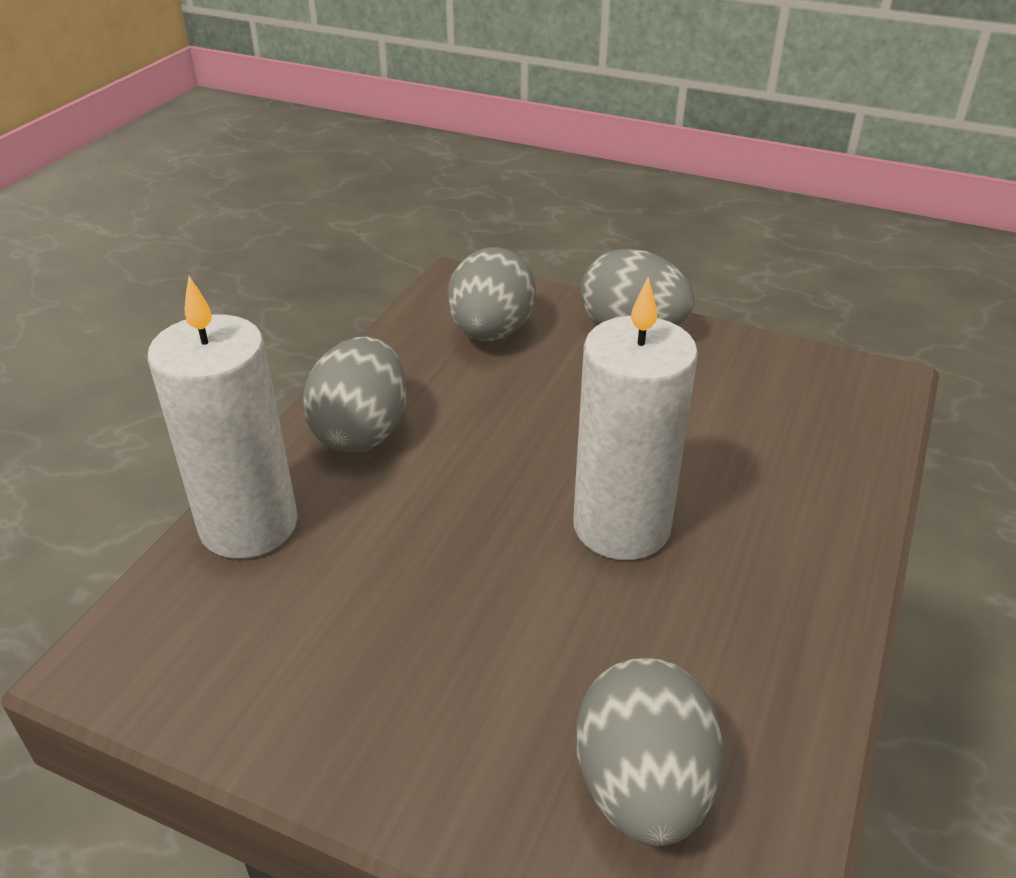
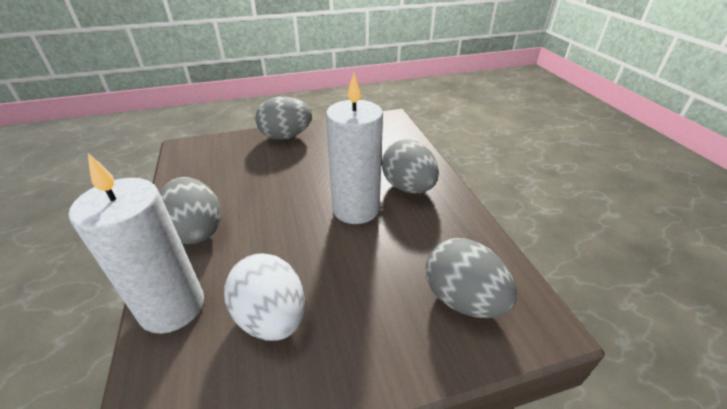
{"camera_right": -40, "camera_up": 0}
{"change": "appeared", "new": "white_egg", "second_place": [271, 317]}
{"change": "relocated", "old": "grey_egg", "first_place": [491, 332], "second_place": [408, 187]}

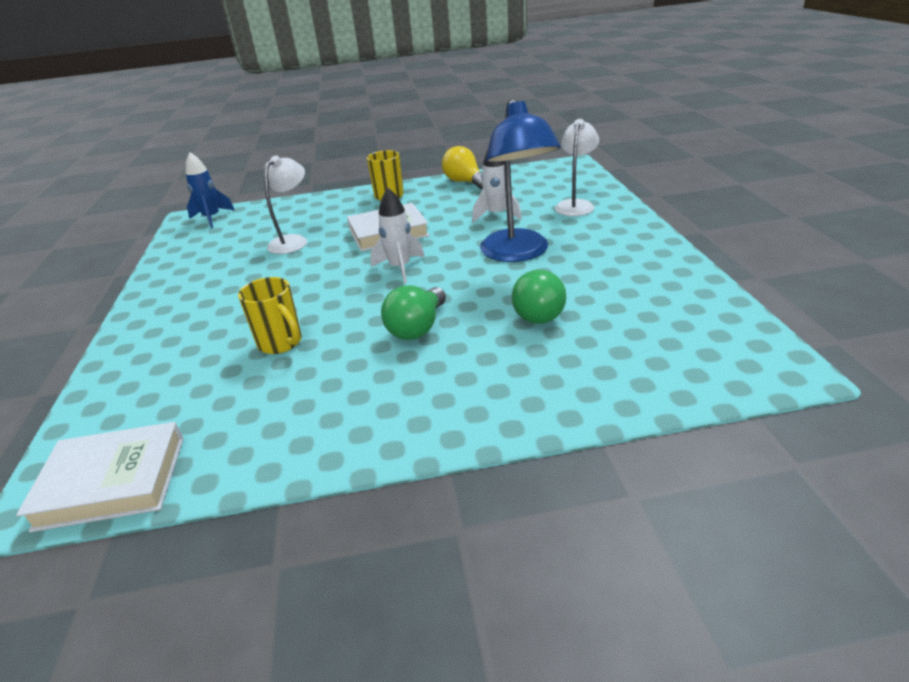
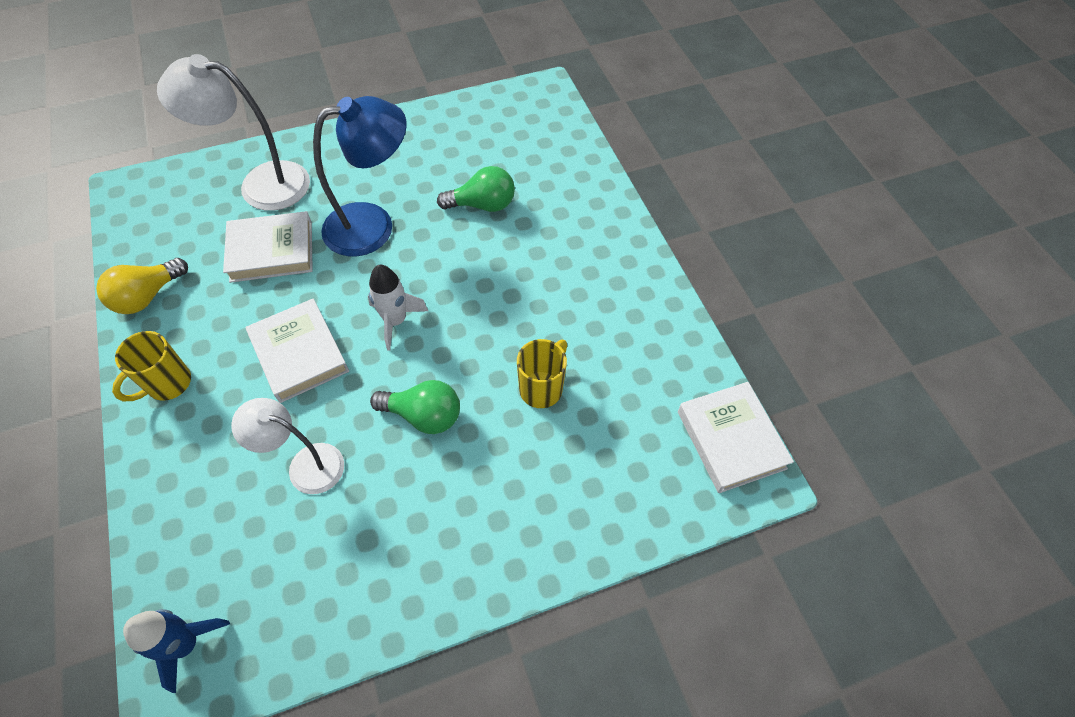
{"camera_right": -105, "camera_up": 25}
{"change": "relocated", "old": "green_light_bulb", "first_place": [417, 328], "second_place": [423, 415]}
{"change": "exchanged", "old": "white_rocket", "new": "white_book", "first_place": [496, 215], "second_place": [271, 251]}
{"change": "size", "old": "white_lamp", "first_place": [575, 205], "second_place": [261, 184], "factor": 1.57}

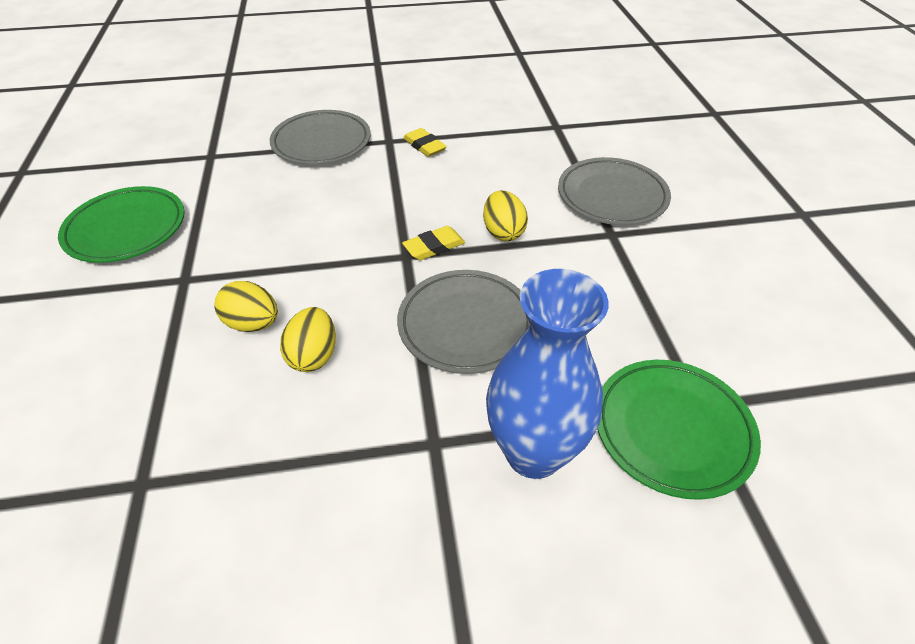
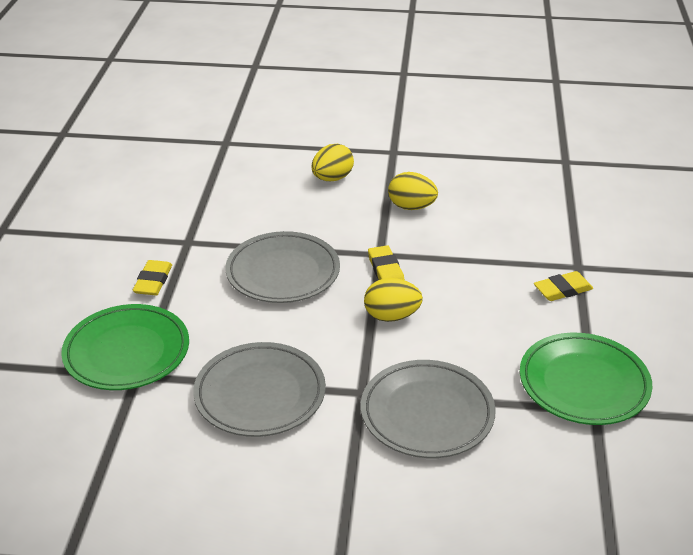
{"camera_right": 105, "camera_up": -10}
{"change": "relocated", "old": "green_plate", "first_place": [126, 229], "second_place": [583, 383]}
{"change": "relocated", "old": "grey_plate", "first_place": [321, 142], "second_place": [260, 394]}
{"change": "relocated", "old": "yellow_egg", "first_place": [313, 355], "second_place": [411, 207]}
{"change": "exchanged", "old": "blue_vase", "new": "yellow_eraser", "first_place": [533, 452], "second_place": [153, 281]}

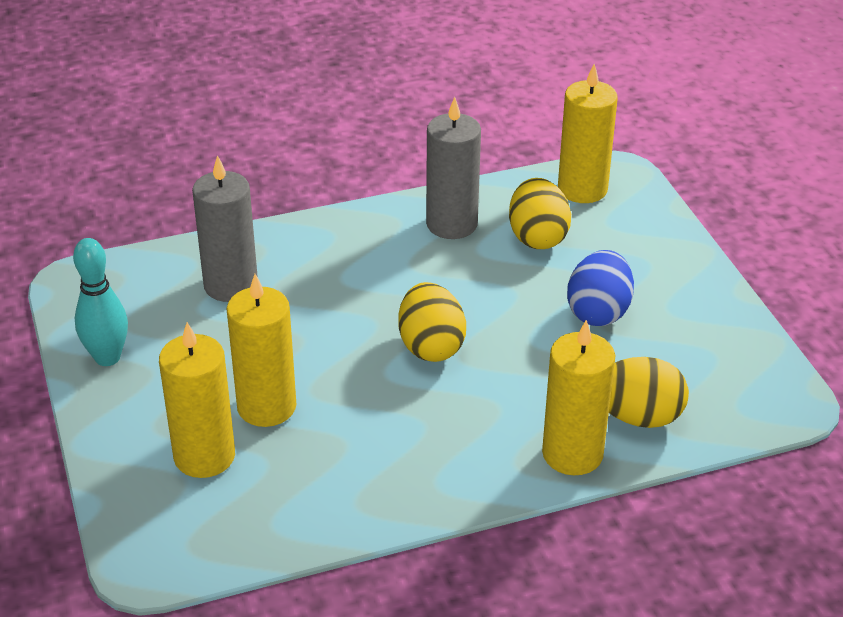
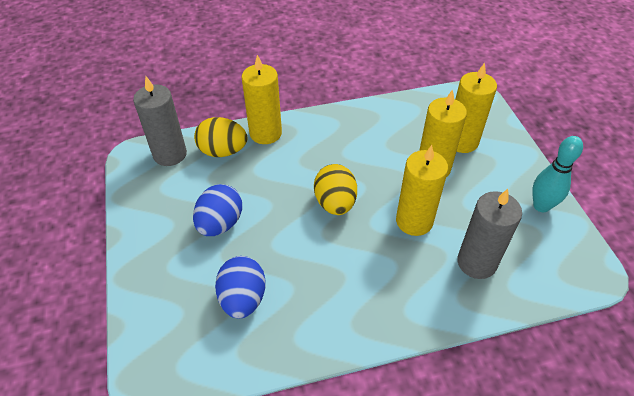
{"camera_right": -175, "camera_up": 10}
{"change": "relocated", "old": "grey_candle", "first_place": [451, 224], "second_place": [170, 154]}
{"change": "relocated", "old": "yellow_candle", "first_place": [582, 189], "second_place": [414, 221]}
{"change": "colour", "old": "yellow_egg", "new": "blue_egg", "first_place": [537, 237], "second_place": [243, 298]}

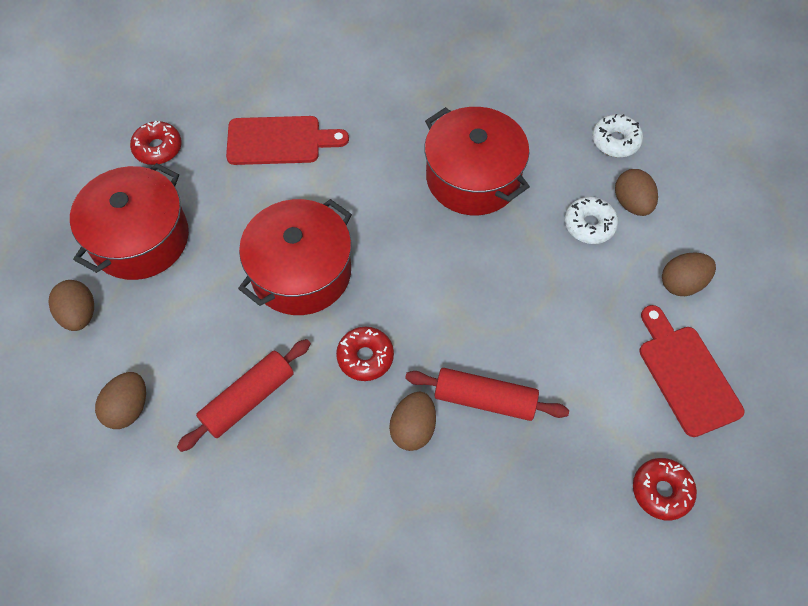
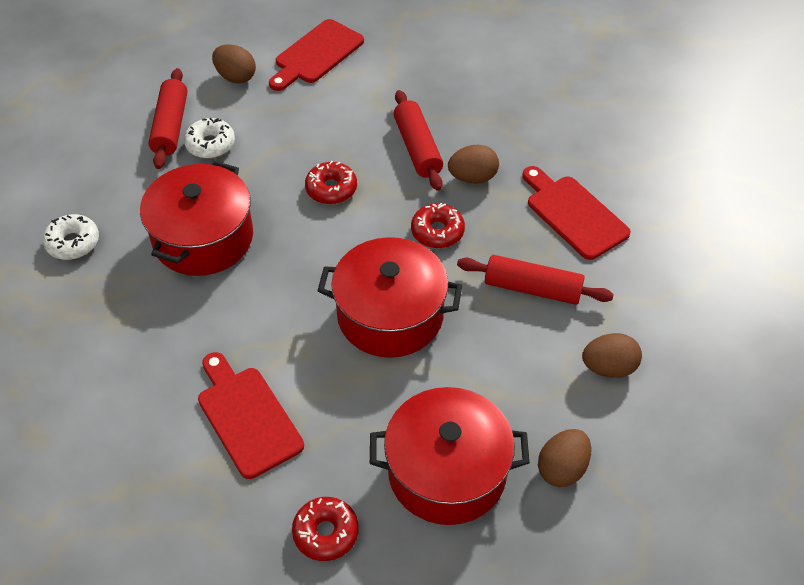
{"camera_right": -120, "camera_up": -10}
{"change": "appeared", "new": "red_cutting_board", "second_place": [574, 214]}
{"change": "relocated", "old": "white_donut", "first_place": [615, 141], "second_place": [73, 243]}
{"change": "relocated", "old": "red_donut", "first_place": [661, 491], "second_place": [331, 189]}
{"change": "exchanged", "old": "brown_egg", "new": "red_rolling_pin", "first_place": [632, 203], "second_place": [171, 126]}

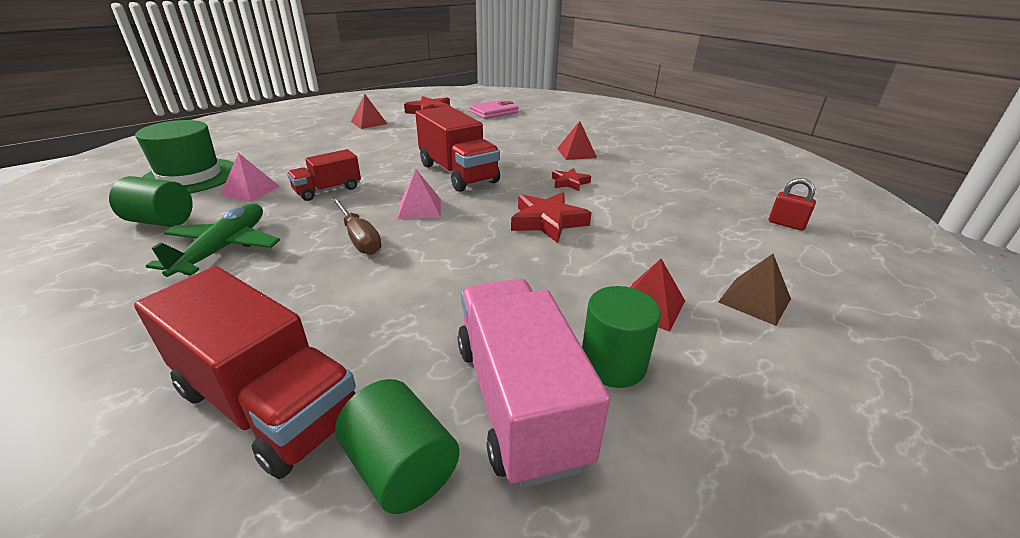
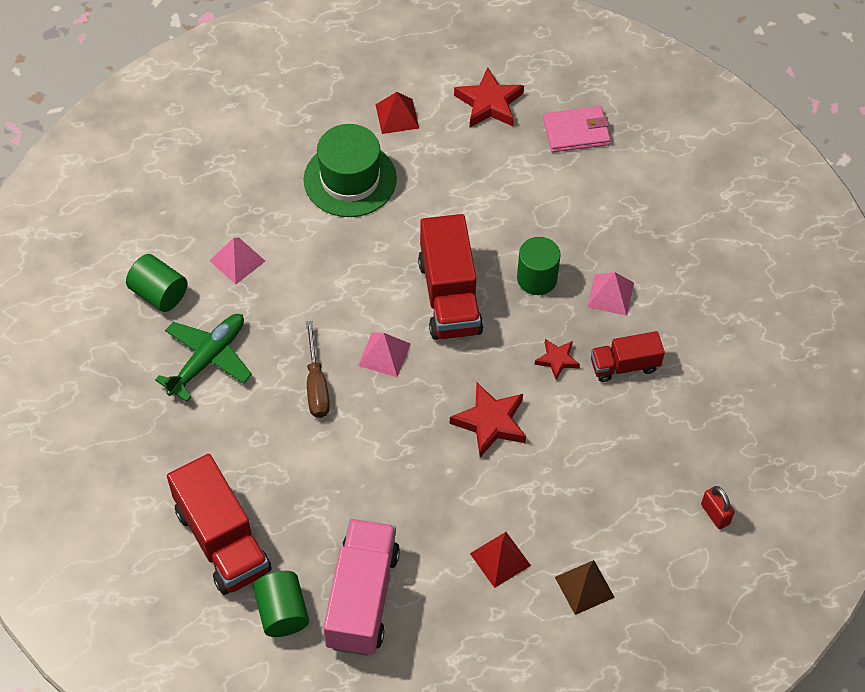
{"camera_right": 25, "camera_up": 25}
{"change": "relocated", "old": "green_hat", "first_place": [190, 177], "second_place": [350, 179]}
{"change": "relocated", "old": "red_truck", "first_place": [328, 190], "second_place": [624, 365]}
{"change": "relocated", "old": "green_cylinder", "first_place": [613, 363], "second_place": [537, 278]}
{"change": "colour", "old": "red_pyramid", "new": "pink_pyramid", "first_place": [576, 153], "second_place": [610, 294]}

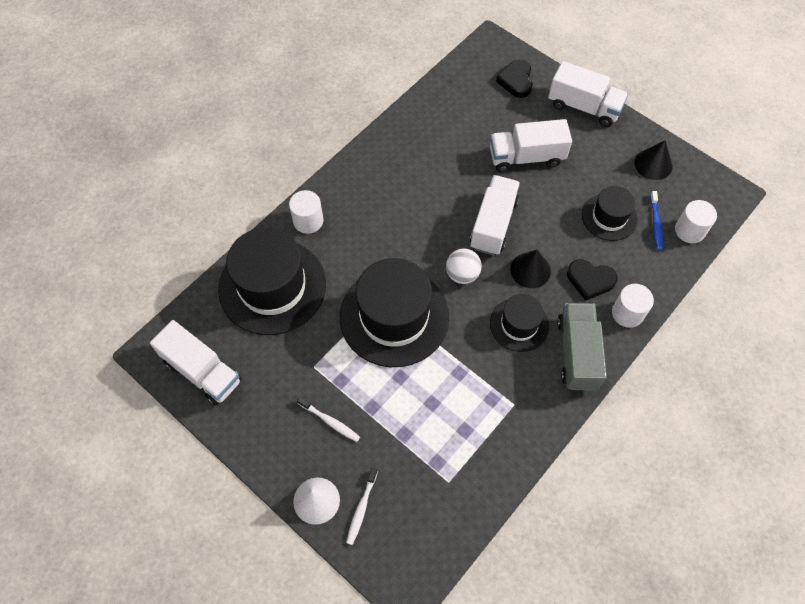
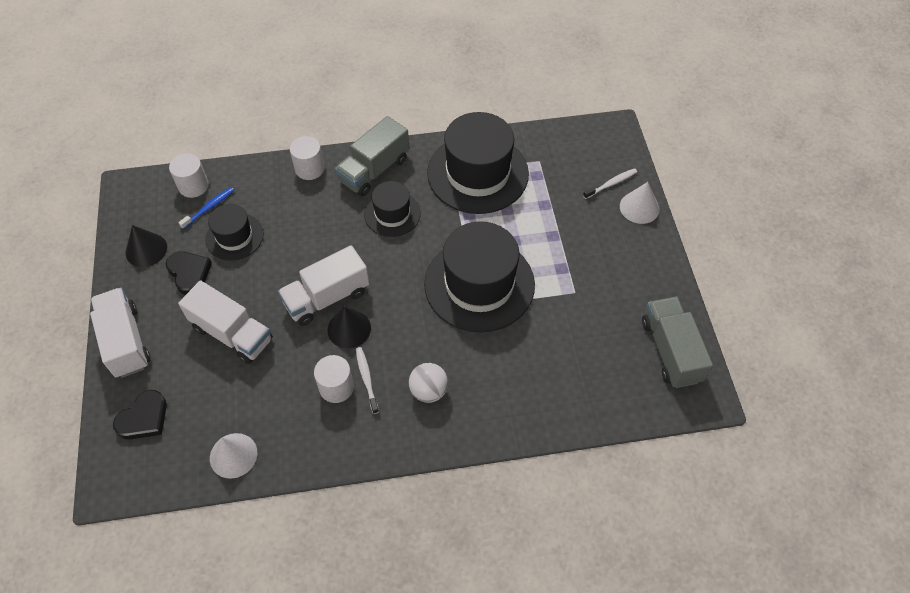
{"camera_right": -140, "camera_up": -5}
{"change": "appeared", "new": "white_cone", "second_place": [233, 455]}
{"change": "relocated", "old": "black_hat", "first_place": [272, 286], "second_place": [478, 173]}
{"change": "relocated", "old": "white_cylinder", "first_place": [308, 221], "second_place": [336, 387]}
{"change": "relocated", "old": "white_toothbrush", "first_place": [330, 421], "second_place": [366, 379]}
{"change": "relocated", "old": "white_ball", "first_place": [462, 274], "second_place": [429, 390]}
{"change": "relocated", "old": "black_cone", "first_place": [530, 270], "second_place": [349, 329]}
{"change": "relocated", "old": "black_heart", "first_place": [590, 280], "second_place": [189, 273]}
{"change": "colour", "old": "white_truck", "new": "grey_truck", "first_place": [202, 372], "second_place": [670, 351]}

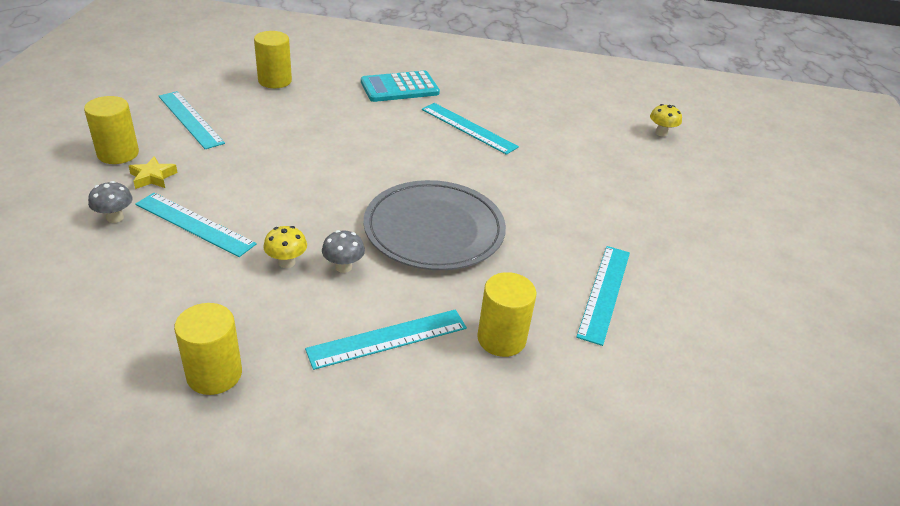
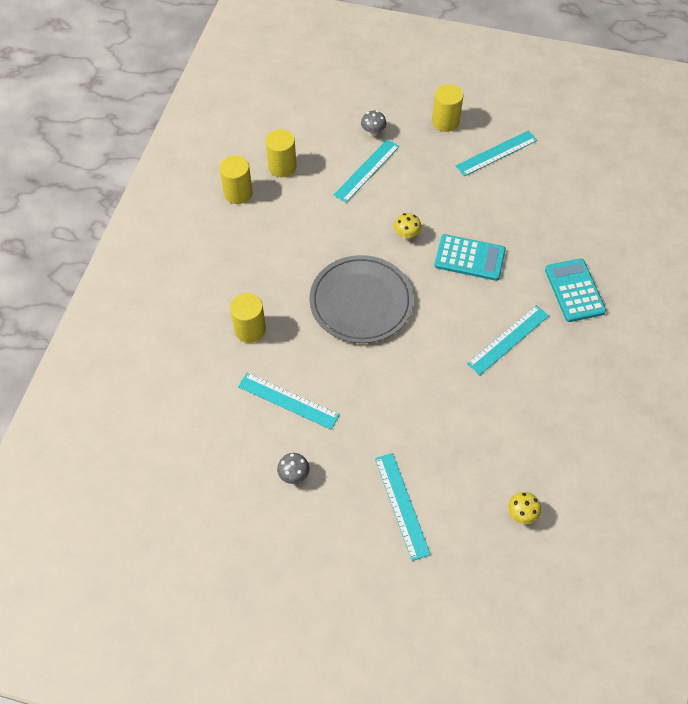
{"camera_right": 100, "camera_up": 20}
{"change": "missing", "old": "yellow_star", "first_place": [153, 177]}
{"change": "appeared", "new": "turquoise_calculator", "second_place": [469, 258]}
{"change": "relocated", "old": "yellow_cylinder", "first_place": [275, 81], "second_place": [282, 167]}
{"change": "relocated", "old": "yellow_mushroom", "first_place": [286, 262], "second_place": [406, 235]}
{"change": "relocated", "old": "turquoise_ruler", "first_place": [388, 339], "second_place": [401, 505]}
{"change": "relocated", "old": "grey_mushroom", "first_place": [343, 267], "second_place": [294, 475]}

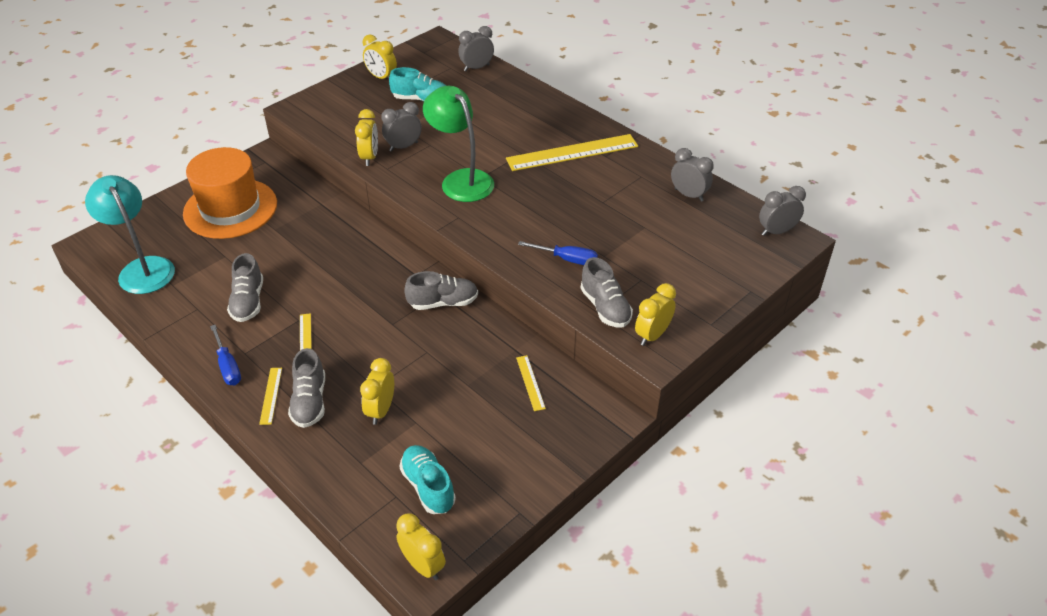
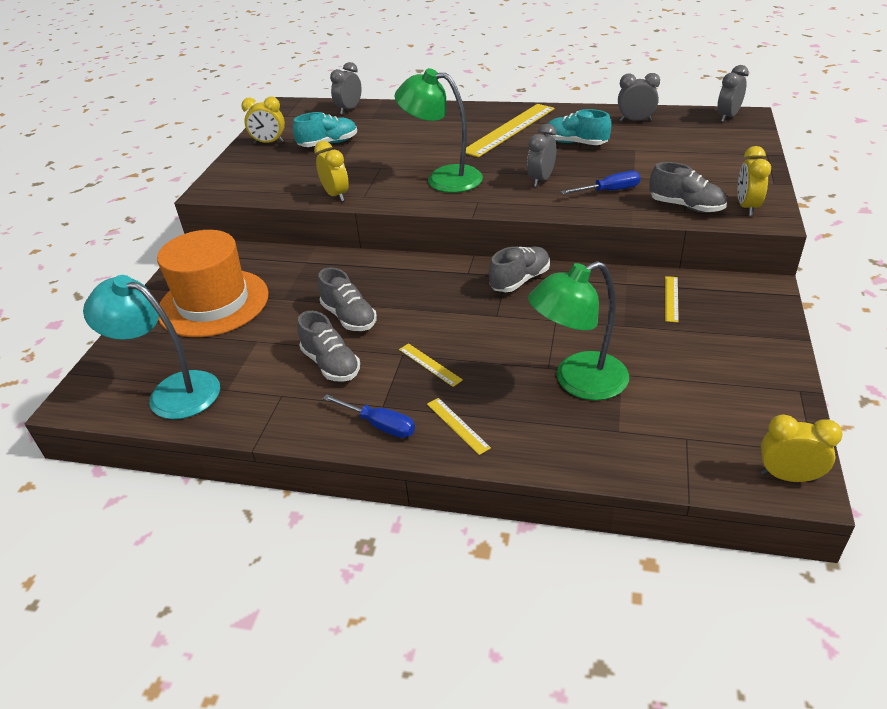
{"camera_right": -30, "camera_up": -5}
{"change": "relocated", "old": "grey_shoe", "first_place": [310, 402], "second_place": [349, 317]}
{"change": "relocated", "old": "grey_clock", "first_place": [403, 147], "second_place": [541, 180]}
{"change": "relocated", "old": "turquoise_shoe", "first_place": [428, 487], "second_place": [576, 143]}
{"change": "exchanged", "old": "yellow_clock", "new": "green_lamp", "first_place": [381, 410], "second_place": [578, 382]}
{"change": "spun", "old": "yellow_ruler", "first_place": [530, 382], "second_place": [671, 298], "degrees": 60}

